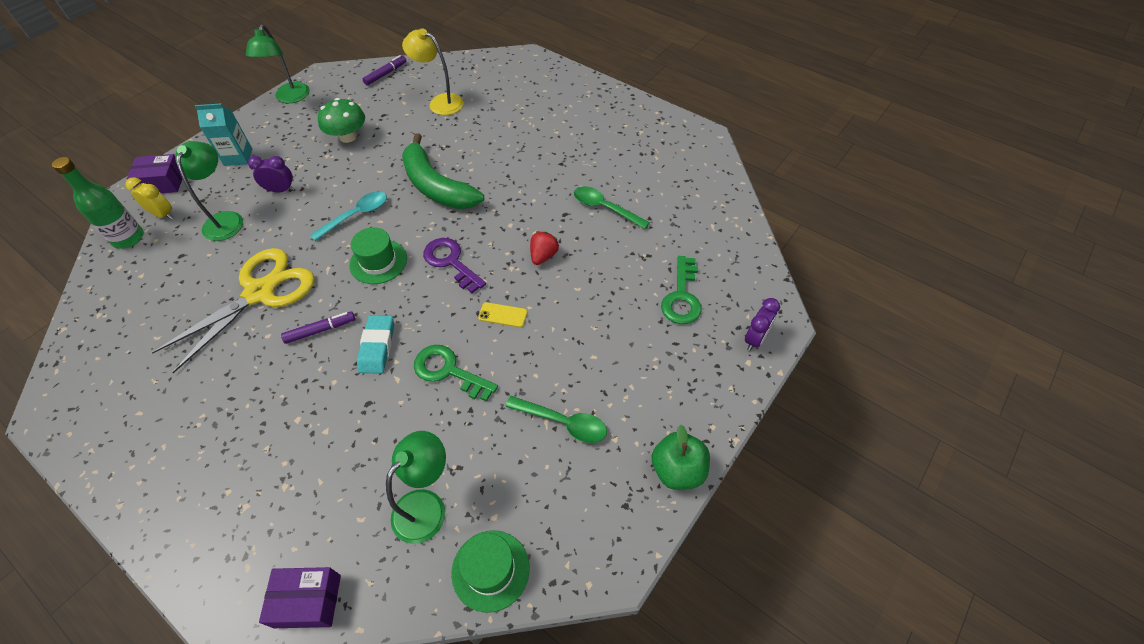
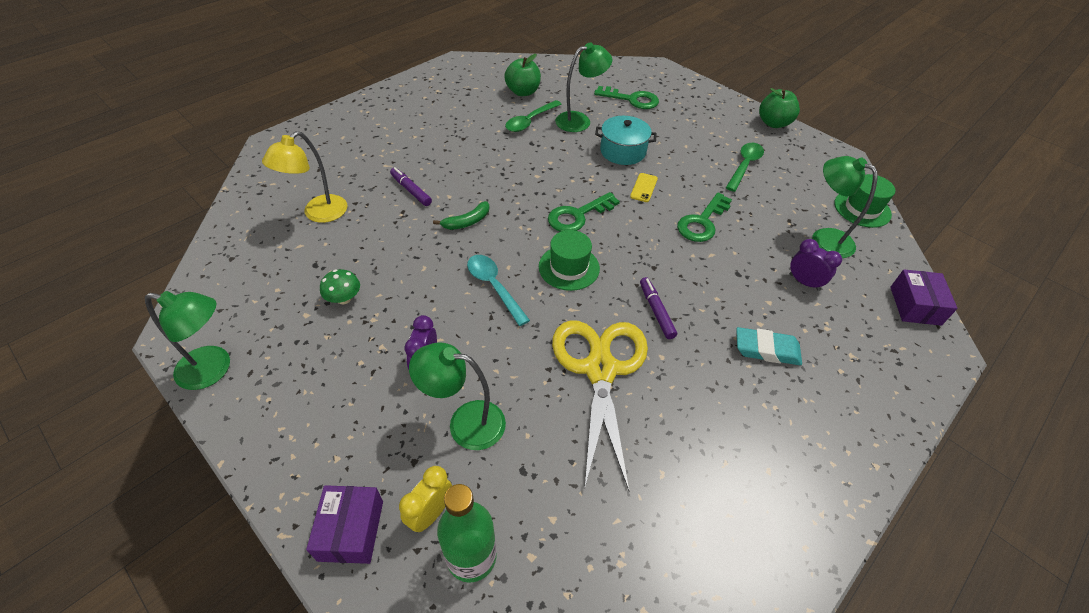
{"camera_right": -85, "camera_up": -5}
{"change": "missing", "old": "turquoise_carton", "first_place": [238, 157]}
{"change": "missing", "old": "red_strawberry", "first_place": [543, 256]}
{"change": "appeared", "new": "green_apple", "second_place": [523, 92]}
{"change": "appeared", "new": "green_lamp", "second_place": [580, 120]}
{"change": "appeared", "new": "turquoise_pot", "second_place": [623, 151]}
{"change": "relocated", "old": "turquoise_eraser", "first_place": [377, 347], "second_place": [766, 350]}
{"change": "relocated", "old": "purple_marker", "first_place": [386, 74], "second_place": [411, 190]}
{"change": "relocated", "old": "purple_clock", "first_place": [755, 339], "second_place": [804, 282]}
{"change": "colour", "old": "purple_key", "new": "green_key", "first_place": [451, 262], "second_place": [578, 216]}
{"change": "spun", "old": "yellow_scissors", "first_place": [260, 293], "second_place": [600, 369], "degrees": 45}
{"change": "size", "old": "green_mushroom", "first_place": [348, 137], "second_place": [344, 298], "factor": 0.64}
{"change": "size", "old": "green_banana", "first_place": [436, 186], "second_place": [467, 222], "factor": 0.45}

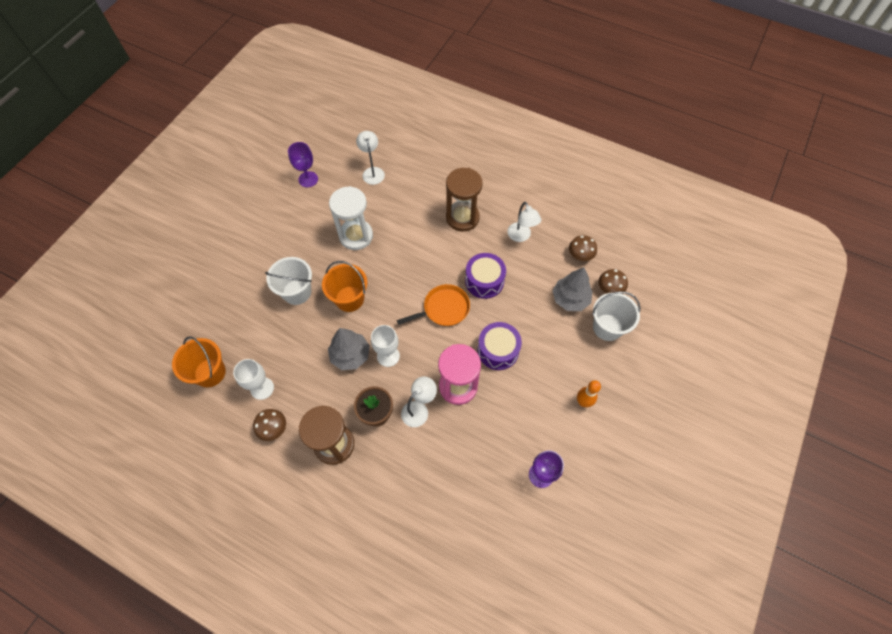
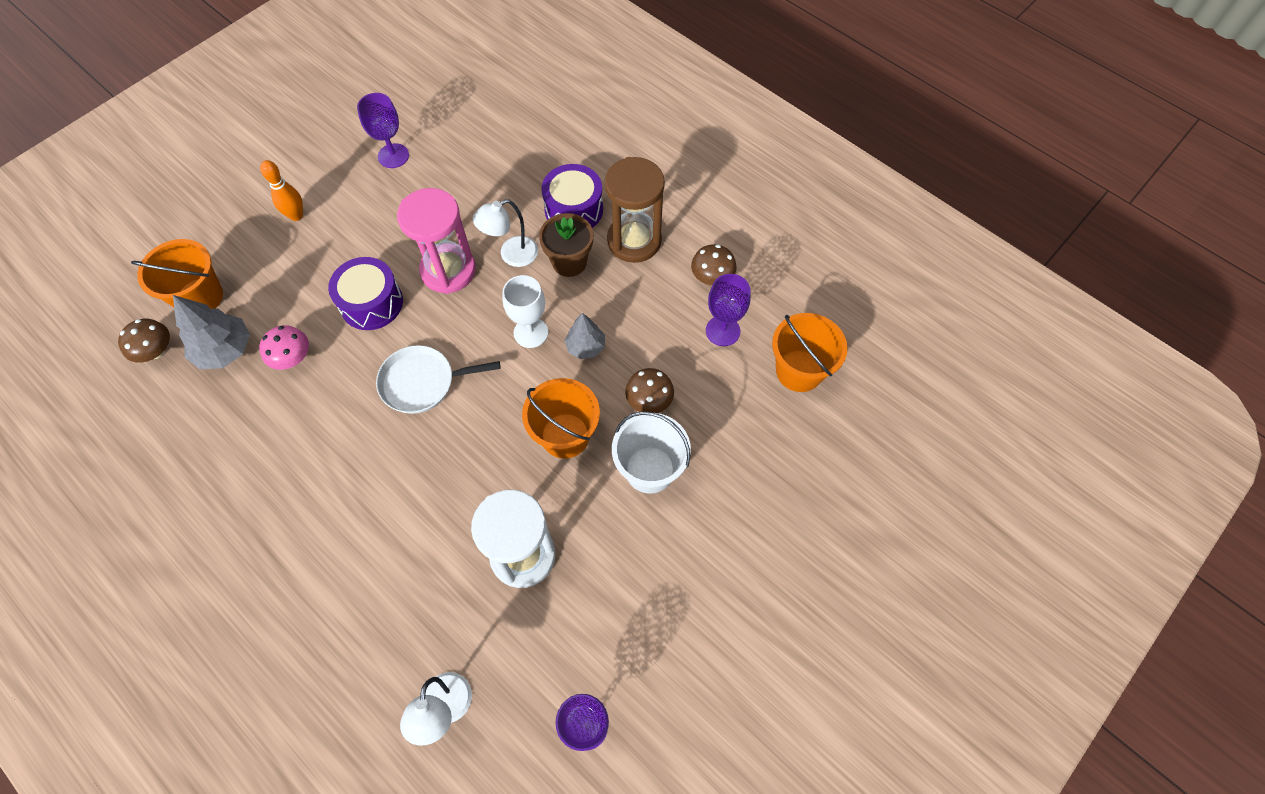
{"camera_right": -165, "camera_up": 0}
{"change": "missing", "old": "brown_hourglass", "first_place": [462, 218]}
{"change": "missing", "old": "white_lamp", "first_place": [521, 236]}
{"change": "appeared", "new": "pink_mushroom", "second_place": [292, 358]}
{"change": "relocated", "old": "purple_drum", "first_place": [484, 281], "second_place": [574, 209]}
{"change": "relocated", "old": "brown_mushroom", "first_place": [580, 255], "second_place": [649, 400]}
{"change": "colour", "old": "white_goblet", "new": "purple_goblet", "first_place": [262, 388], "second_place": [722, 331]}
{"change": "colour", "old": "orange_pan", "new": "white_pan", "first_place": [443, 308], "second_place": [422, 382]}
{"change": "colour", "old": "white_bucket", "new": "orange_bucket", "first_place": [607, 327], "second_place": [200, 297]}
{"change": "size", "old": "grey_tree", "first_place": [350, 355], "second_place": [585, 347], "factor": 0.64}

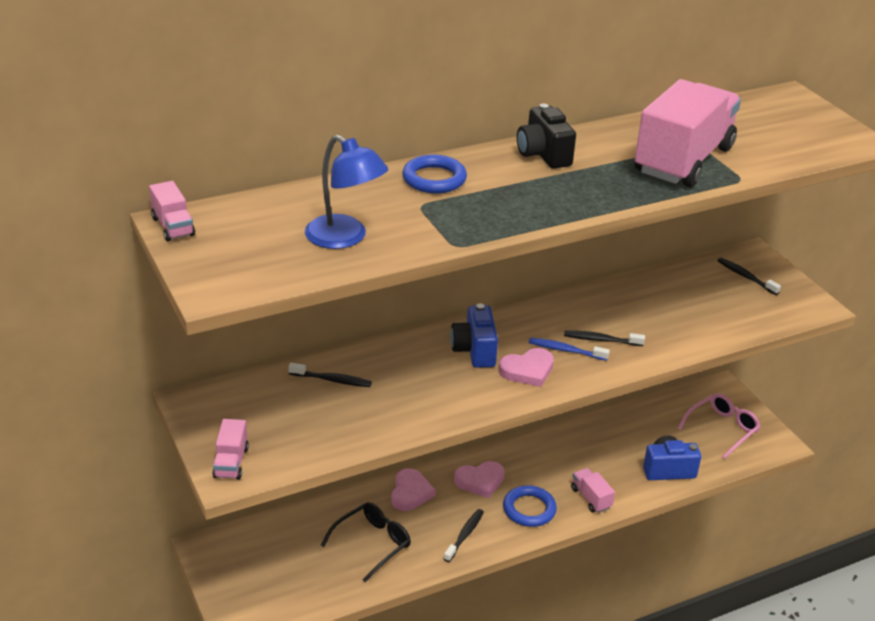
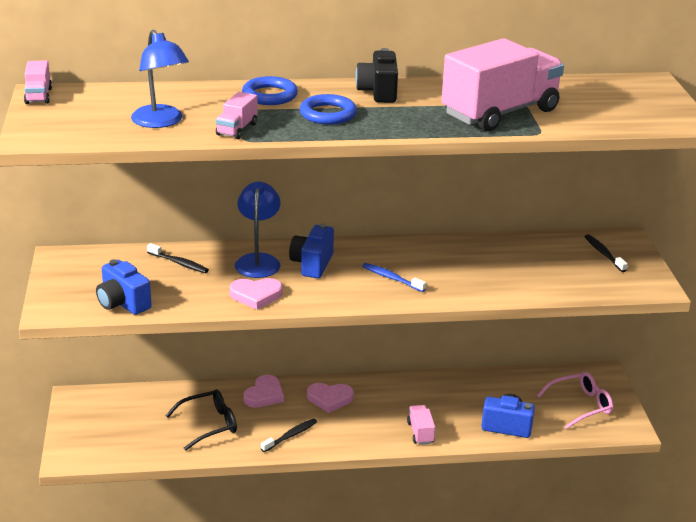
{"camera_right": 20, "camera_up": -5}
{"change": "missing", "old": "black_toothbrush", "first_place": [601, 340]}
{"change": "appeared", "new": "blue_camera", "second_place": [123, 303]}
{"change": "appeared", "new": "blue_lamp", "second_place": [258, 260]}
{"change": "relocated", "old": "pink_truck", "first_place": [231, 462], "second_place": [237, 129]}
{"change": "relocated", "old": "pink_heart", "first_place": [527, 370], "second_place": [256, 295]}
{"change": "relocated", "old": "blue_ring", "first_place": [529, 509], "second_place": [328, 114]}

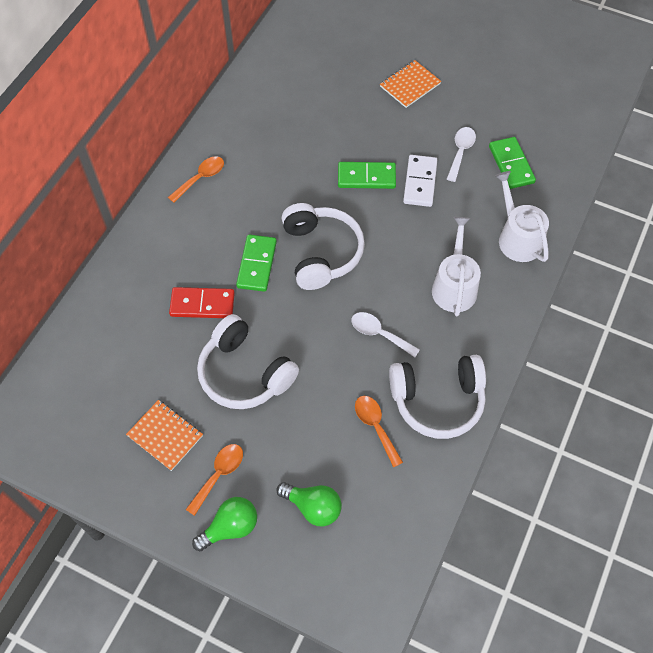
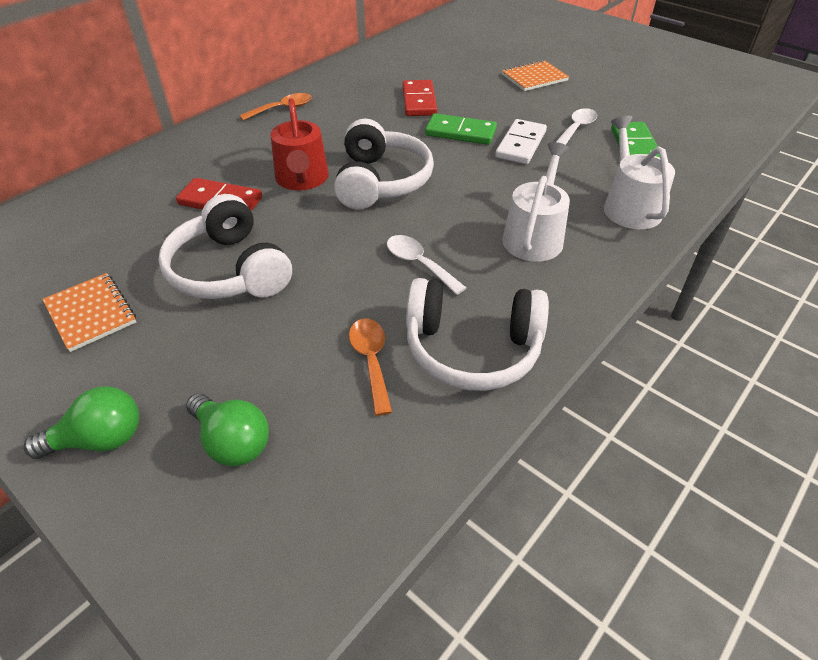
{"camera_right": 15, "camera_up": -15}
{"change": "missing", "old": "orange_spoon", "first_place": [219, 474]}
{"change": "appeared", "new": "red_domino", "second_place": [419, 101]}
{"change": "exchanged", "old": "green_domino", "new": "red_watering_can", "first_place": [257, 264], "second_place": [302, 179]}

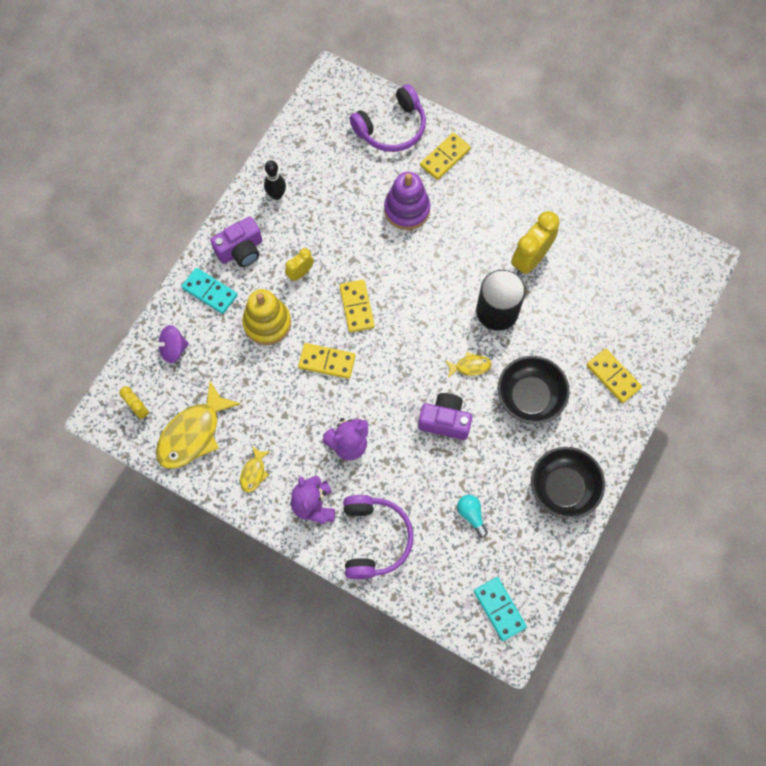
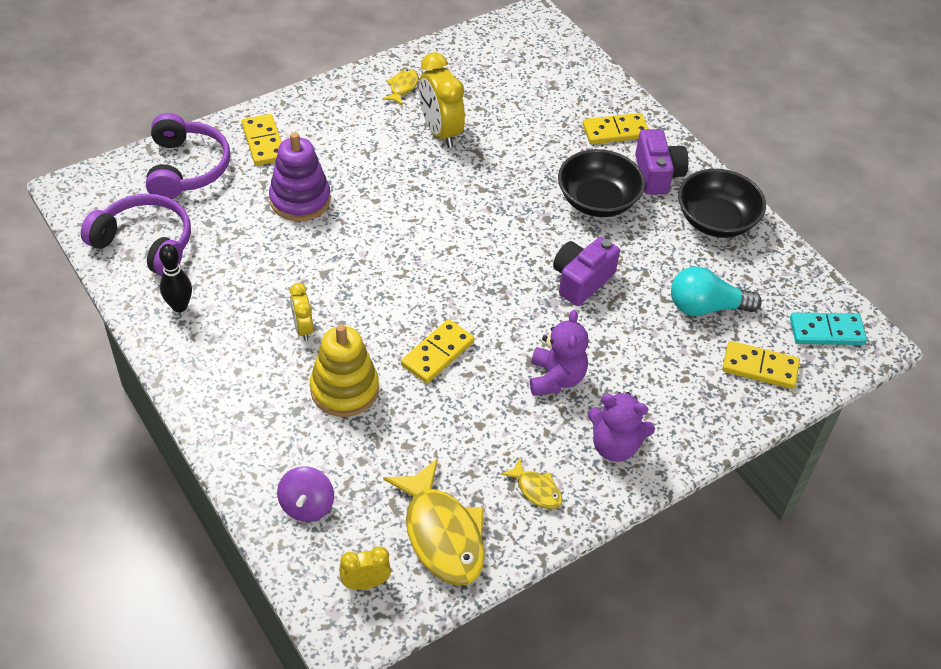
{"camera_right": -65, "camera_up": -20}
{"change": "missing", "old": "turquoise_domino", "first_place": [209, 292]}
{"change": "missing", "old": "black_cylinder", "first_place": [497, 311]}
{"change": "relocated", "old": "purple_camera", "first_place": [241, 250], "second_place": [657, 174]}
{"change": "relocated", "old": "yellow_domino", "first_place": [356, 307], "second_place": [760, 367]}
{"change": "relocated", "old": "purple_headphones", "first_place": [374, 539], "second_place": [145, 243]}
{"change": "relocated", "old": "yellow_fish", "first_place": [470, 366], "second_place": [402, 87]}
{"change": "size", "old": "turquoise_light_bulb", "first_place": [471, 515], "second_place": [706, 307], "factor": 1.65}

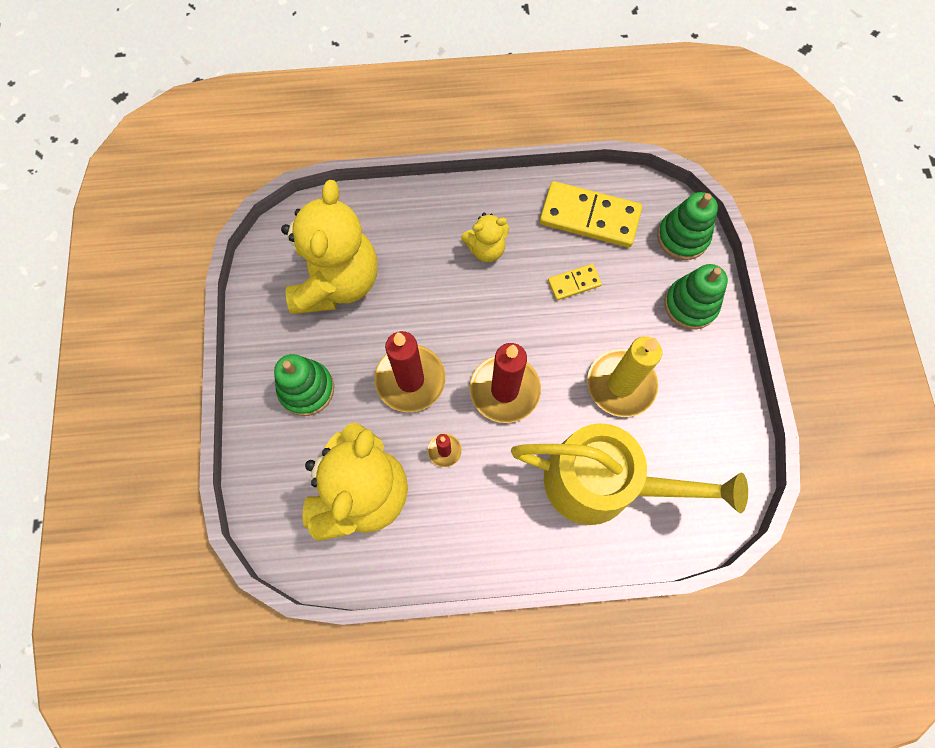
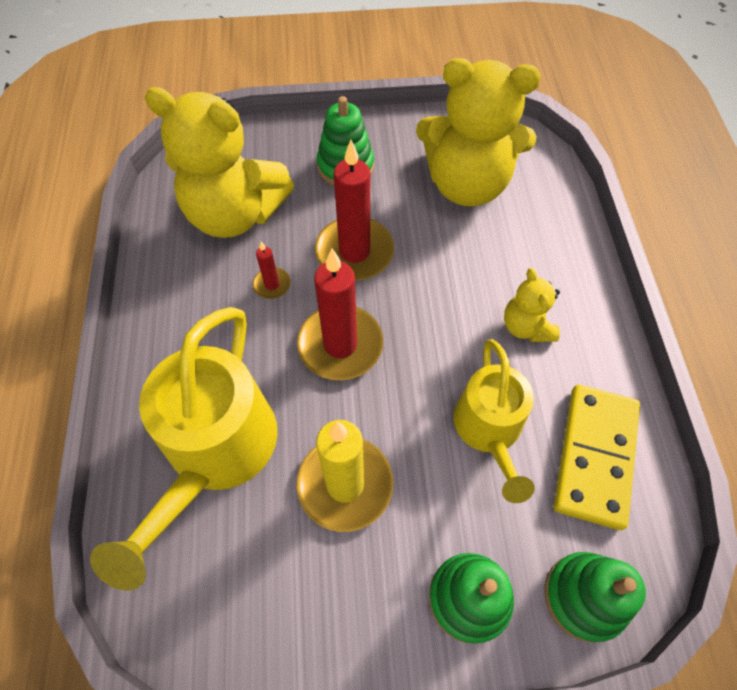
{"camera_right": 90, "camera_up": -10}
{"change": "exchanged", "old": "yellow_domino", "new": "yellow_watering_can", "first_place": [574, 283], "second_place": [489, 430]}

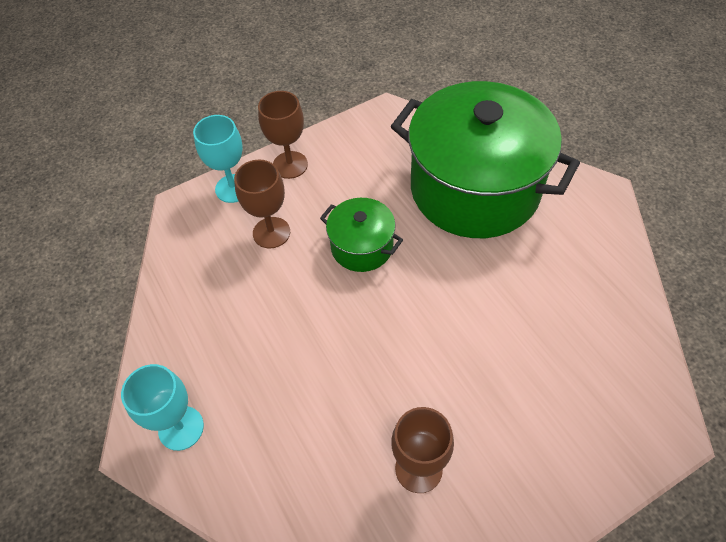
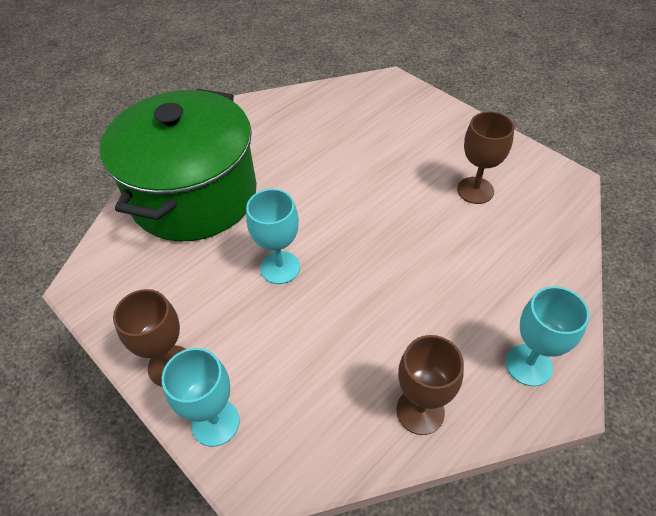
{"camera_right": -105, "camera_up": -5}
{"change": "relocated", "old": "brown_goblet", "first_place": [271, 232], "second_place": [420, 411]}
{"change": "exchanged", "old": "green_pot", "new": "turquoise_goblet", "first_place": [362, 247], "second_place": [280, 267]}

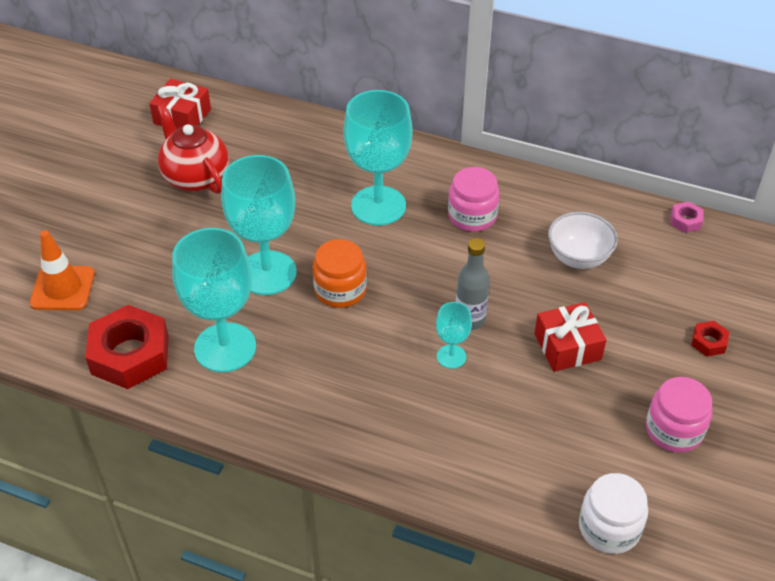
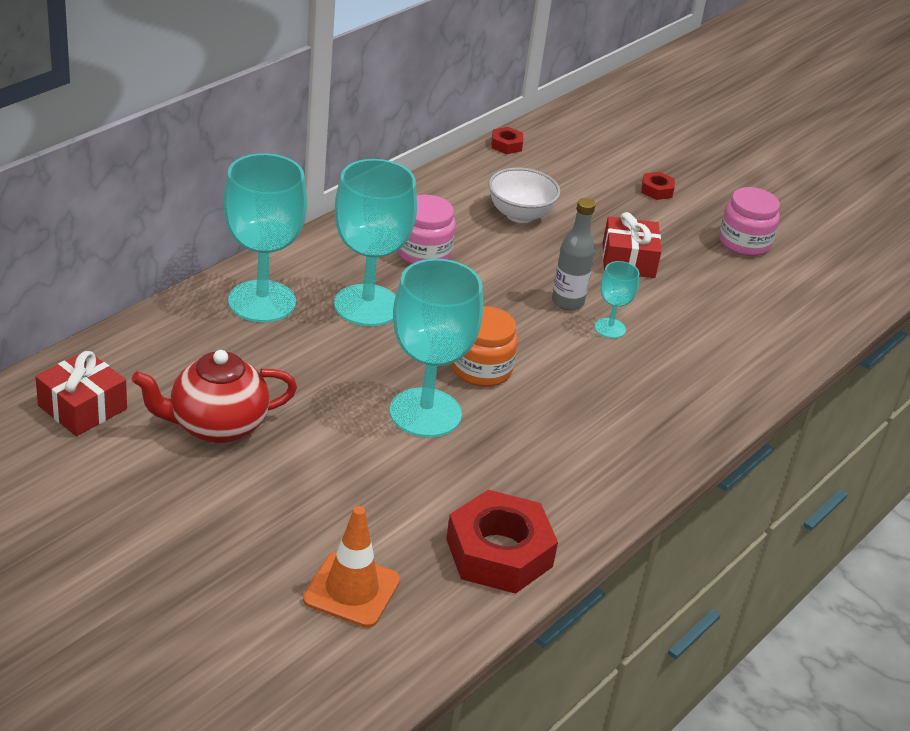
{"camera_right": -75, "camera_up": -10}
{"change": "missing", "old": "white_jar", "first_place": [609, 528]}
{"change": "relocated", "old": "turquoise_goblet", "first_place": [225, 347], "second_place": [262, 301]}
{"change": "colour", "old": "pink_nut", "new": "red_nut", "first_place": [685, 221], "second_place": [506, 145]}

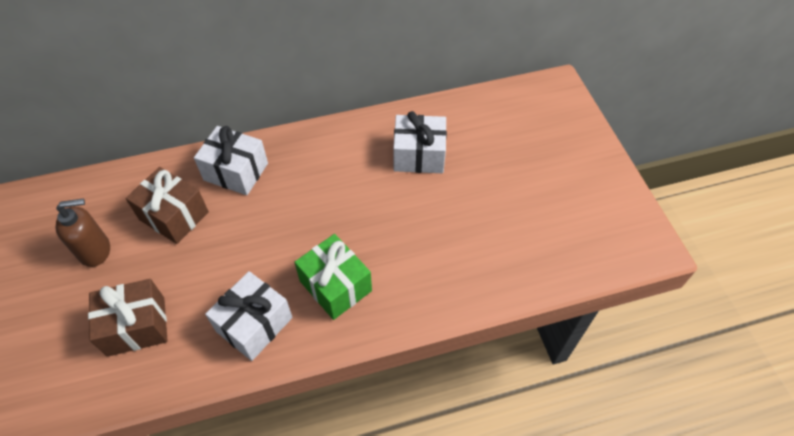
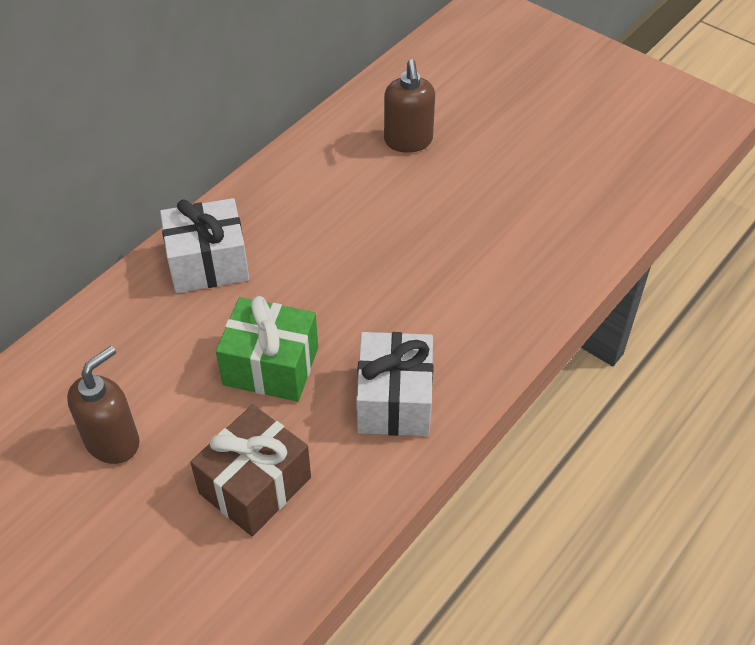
{"camera_right": -35, "camera_up": -5}
{"change": "missing", "old": "brown_gift", "first_place": [174, 216]}
{"change": "relocated", "old": "green_gift", "first_place": [335, 286], "second_place": [271, 366]}
{"change": "exchanged", "old": "white_gift", "new": "brown_soap_dispenser", "first_place": [419, 155], "second_place": [408, 141]}

